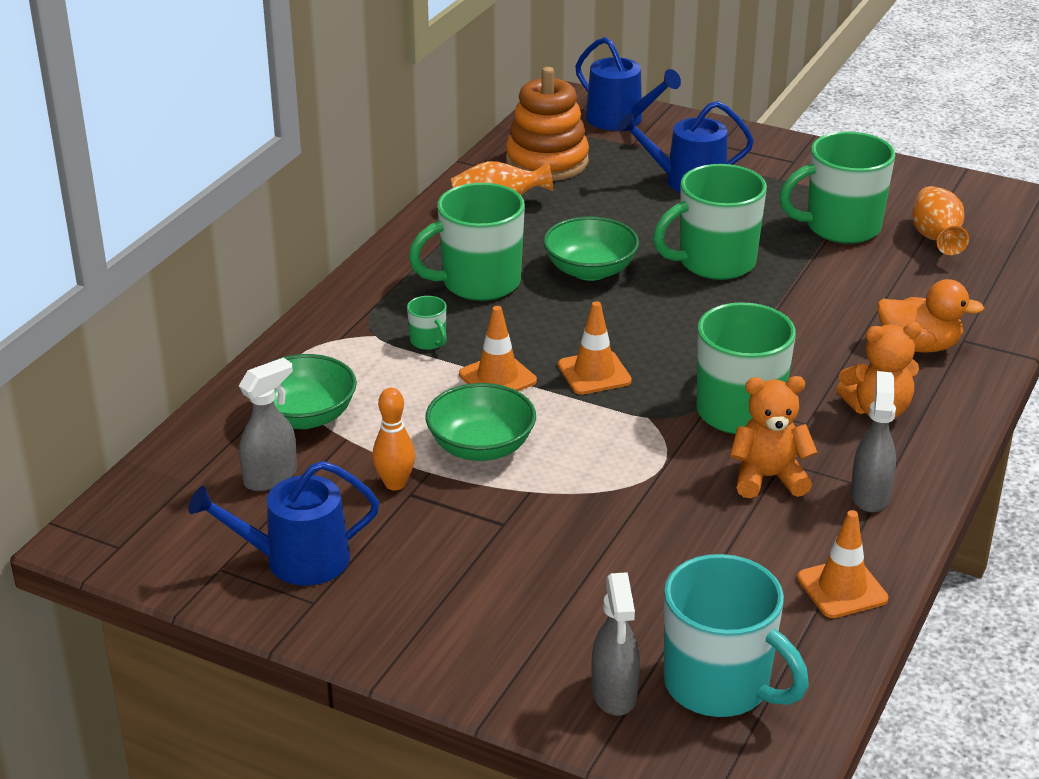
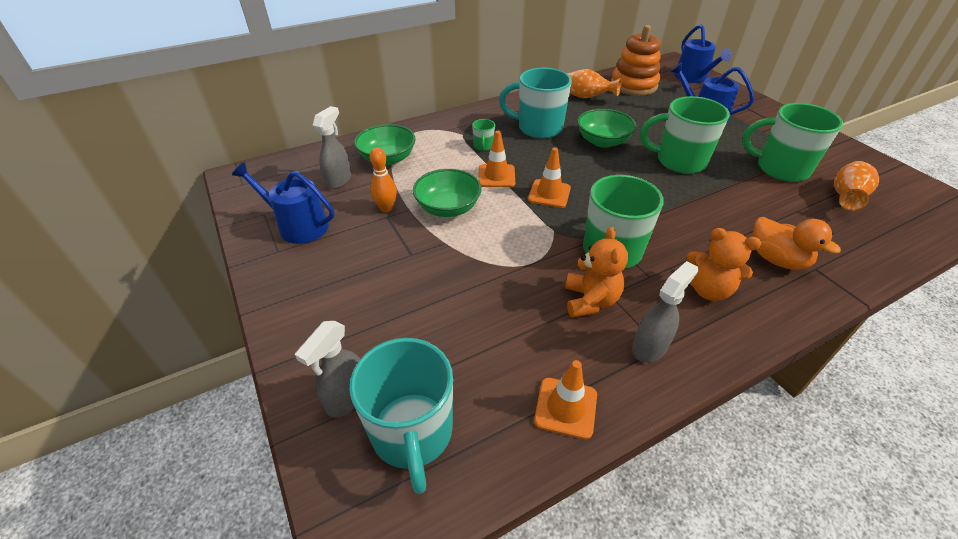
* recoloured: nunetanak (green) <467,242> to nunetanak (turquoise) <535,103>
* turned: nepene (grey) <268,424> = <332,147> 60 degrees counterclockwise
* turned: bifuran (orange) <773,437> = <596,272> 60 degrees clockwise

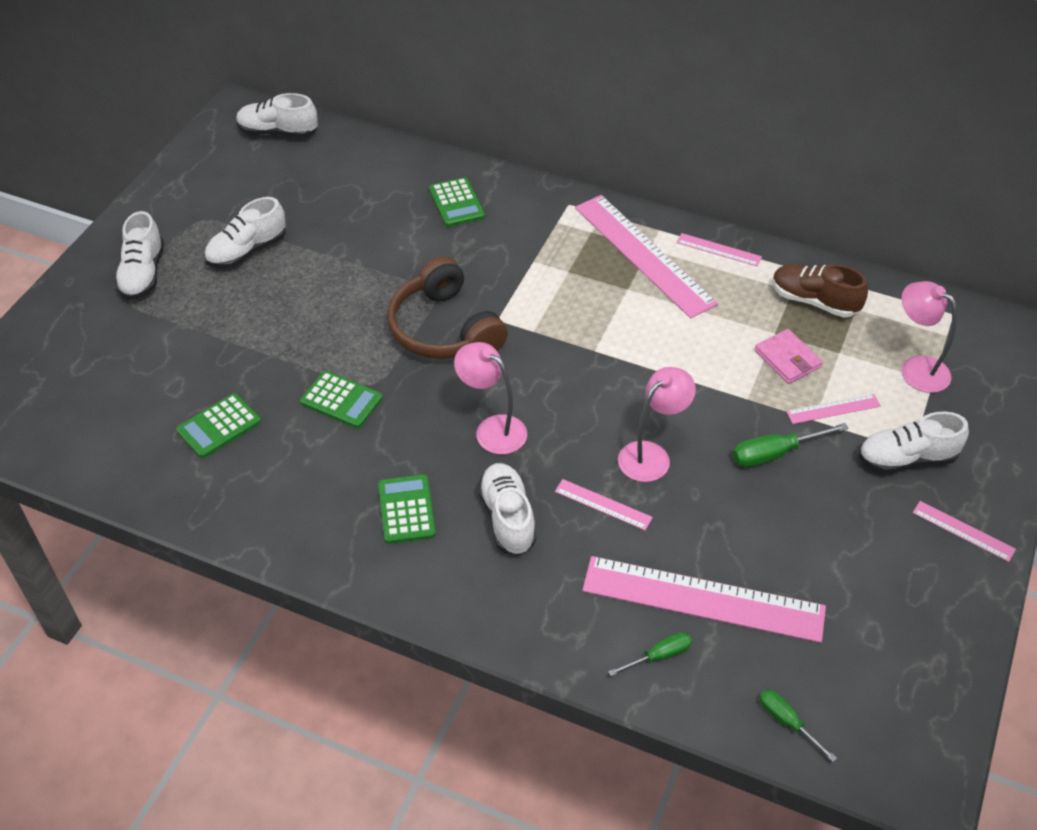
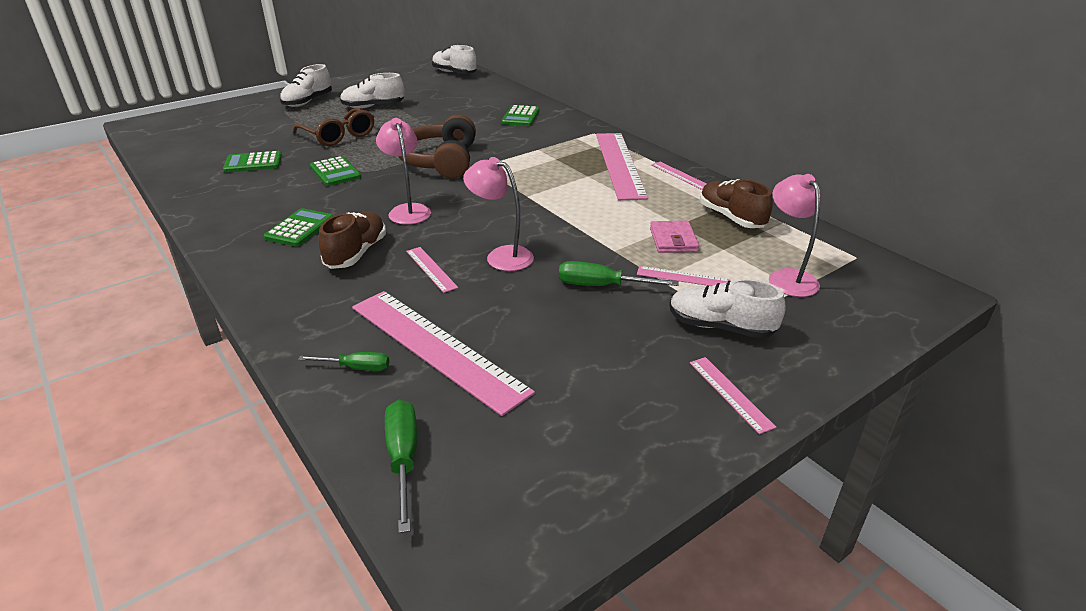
* turned: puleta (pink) <657,424> = <498,214> 135 degrees counterclockwise
* recoloured: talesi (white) <507,509> to talesi (brown) <352,240>
* resized: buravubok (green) <798,725> = <401,466> x1.53
* added: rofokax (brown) <333,127>

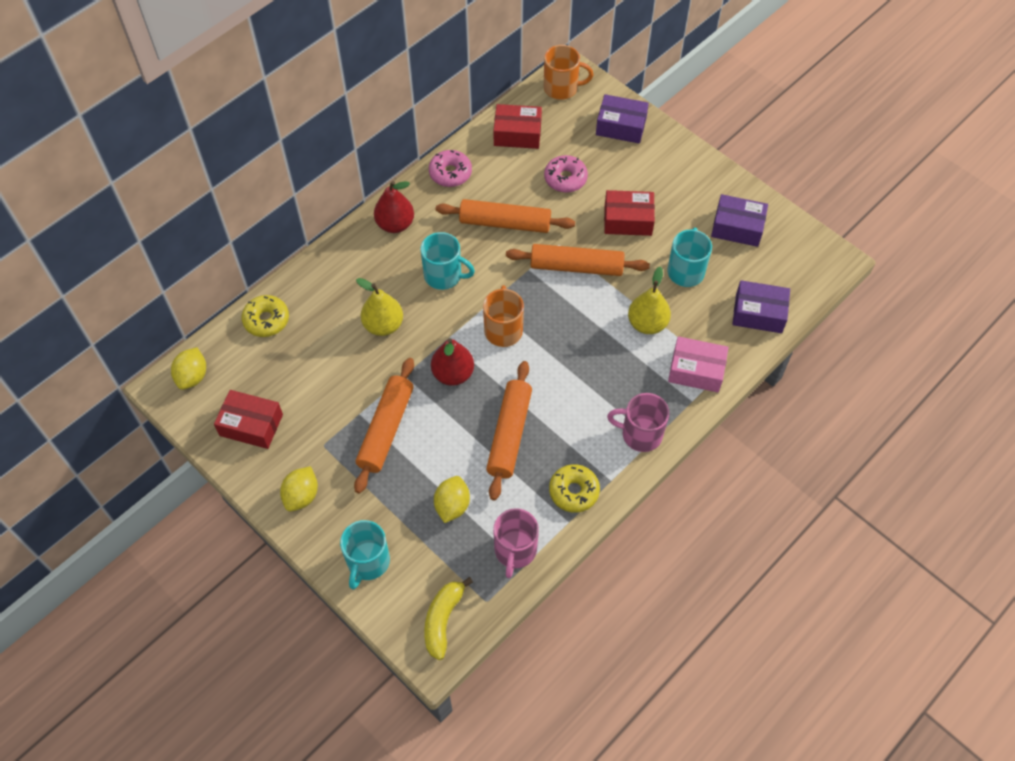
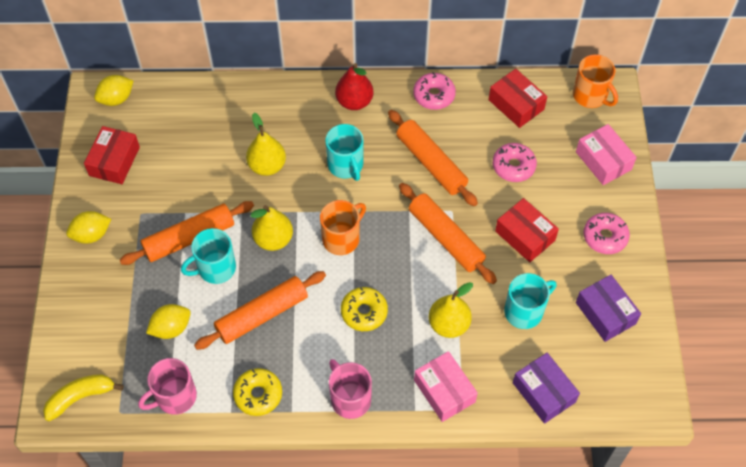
* recoloured: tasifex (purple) <622,119> to tasifex (pink) <606,154>
* moved: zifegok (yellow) <265,316> to <364,309>
* recoloured: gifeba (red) <452,362> to gifeba (yellow) <272,228>
* turned: tasifex (red) <248,419> = <112,155> 45 degrees clockwise
* moved: nunetanak (turquoise) <365,555> to <208,256>
* added: zifegok (pink) <606,233>

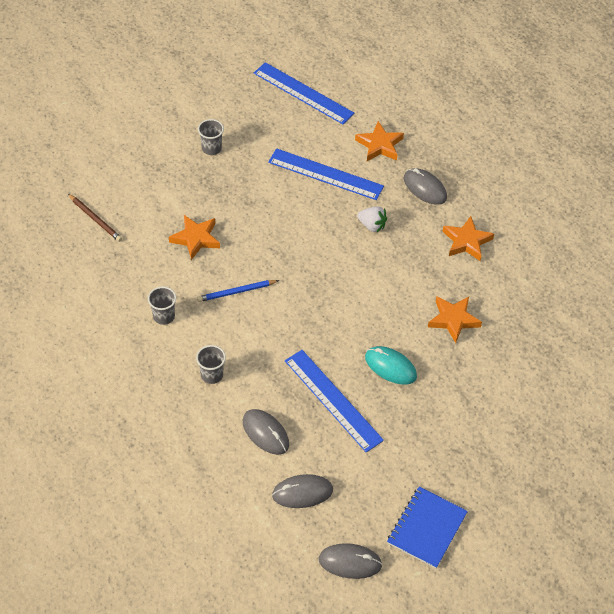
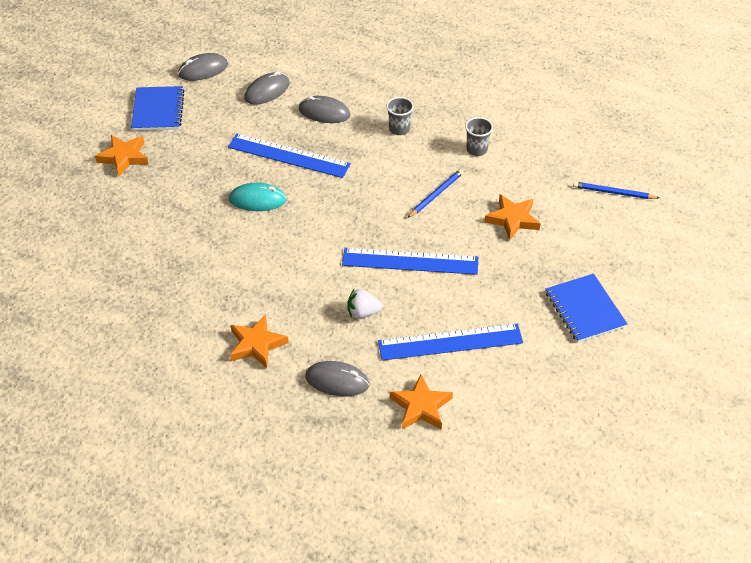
* moved: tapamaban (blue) <304,93> to <410,261>
* replaced: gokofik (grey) <211,137> to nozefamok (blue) <586,308>
* recoloured: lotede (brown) <95,218> to lotede (blue) <616,190>
* moved: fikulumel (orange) <455,319> to <122,155>

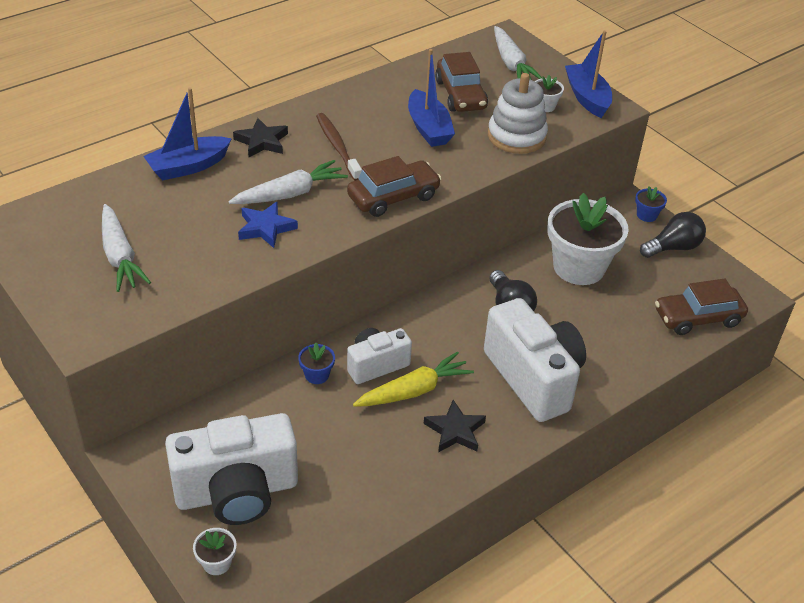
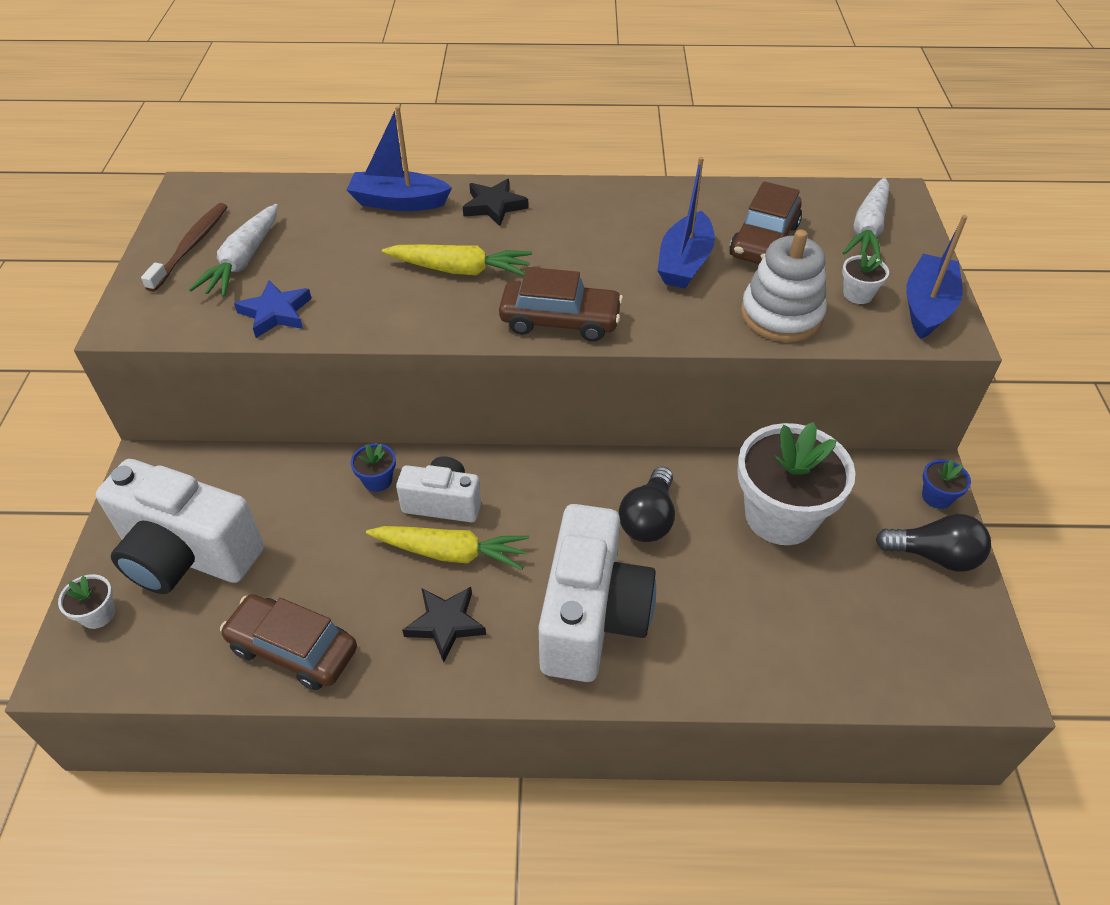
* moved: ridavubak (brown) <339,147> to <184,247>
* recoloured: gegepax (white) <288,182> to gegepax (yellow) <457,260>
* moved: fikulumel (blue) <268,225> to <273,309>
* moved: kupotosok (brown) <701,306> to <288,642>

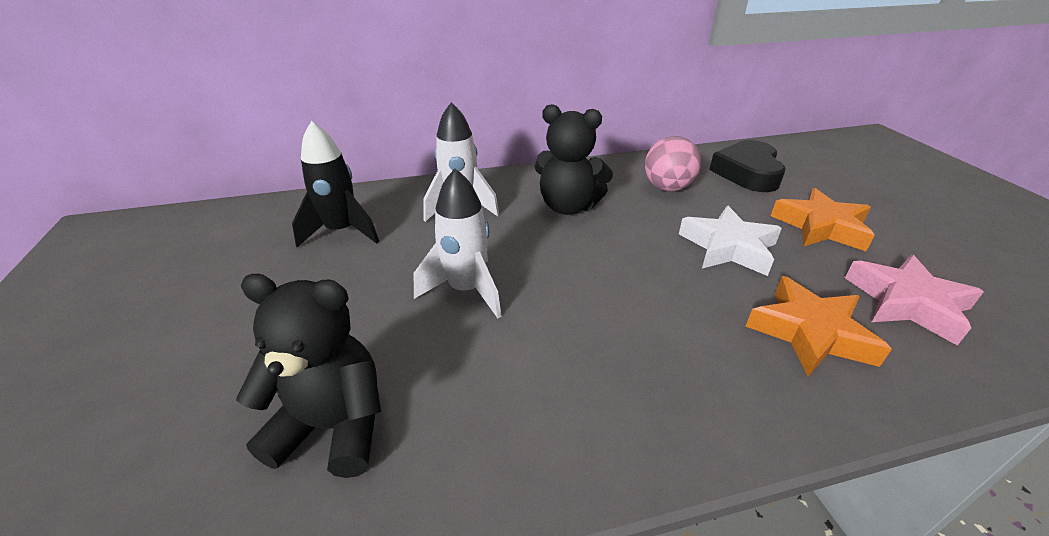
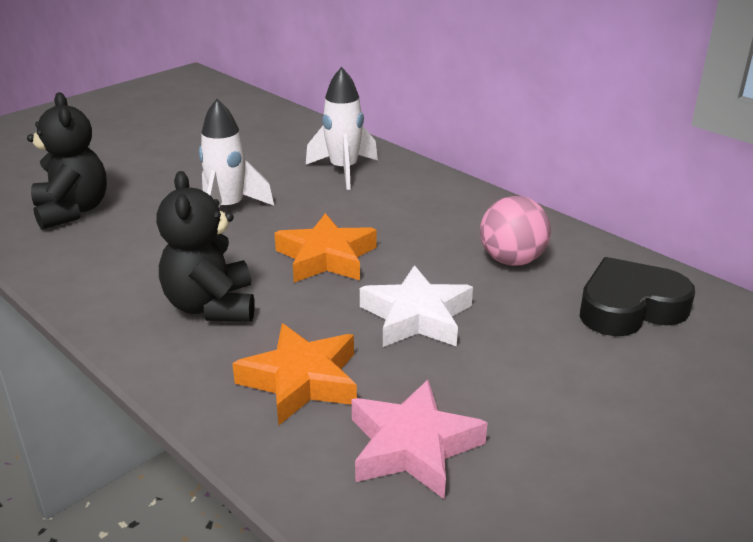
* moved: bifuran (black) <574,159> to <205,246>
* removed: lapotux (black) <335,184>
* moved: fikulumel (orange) <823,219> to <325,248>

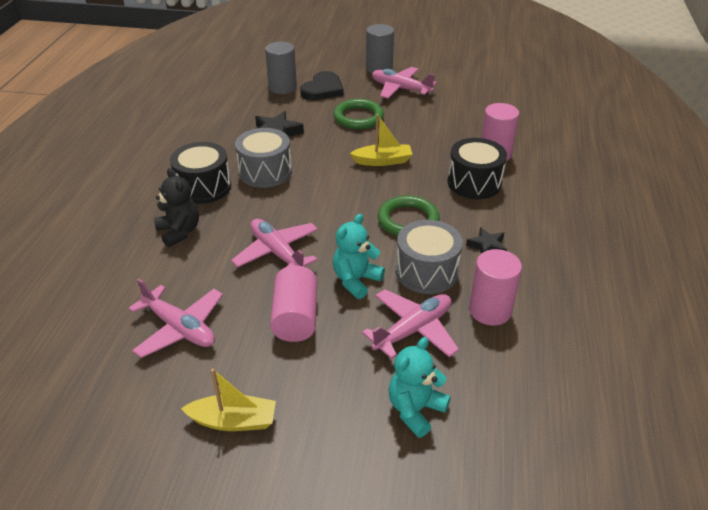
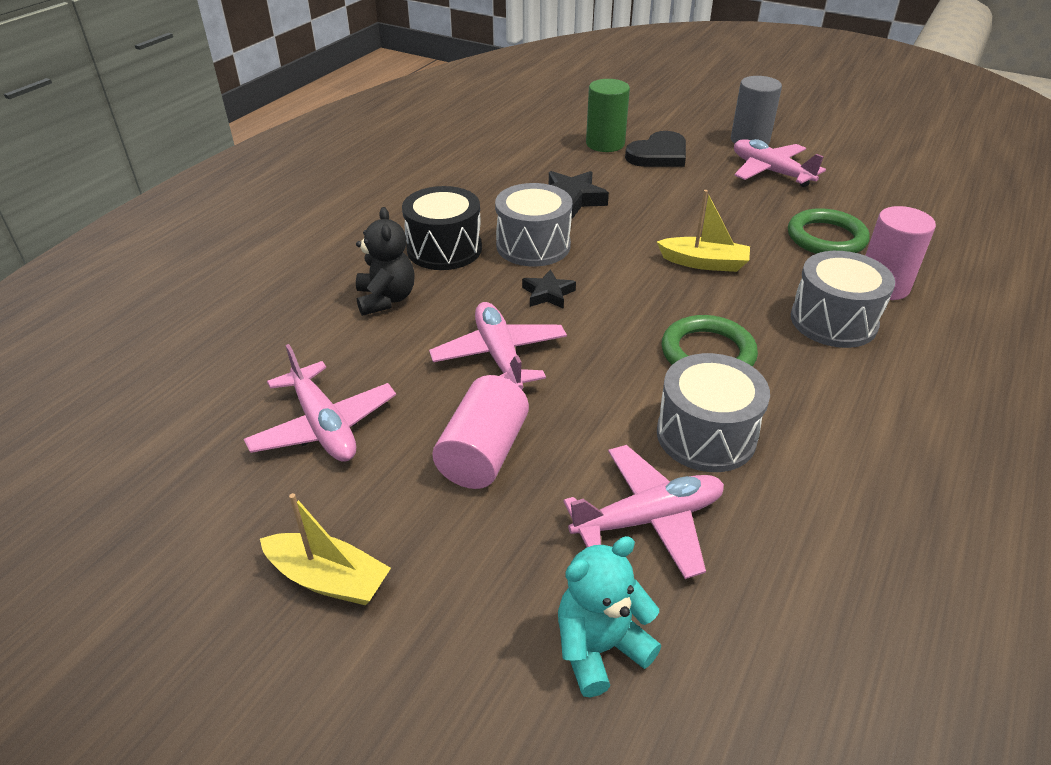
* recoloured: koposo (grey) <281,68> to koposo (green) <608,115>
* moved: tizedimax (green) <358,114> to <829,231>
* recoloured: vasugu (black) <477,168> to vasugu (grey) <843,299>
* removed: bifuran (turquoise) <359,256>
* moved: fikulumel (black) <486,240> to <549,289>
* removed: koposo (pink) <495,287>

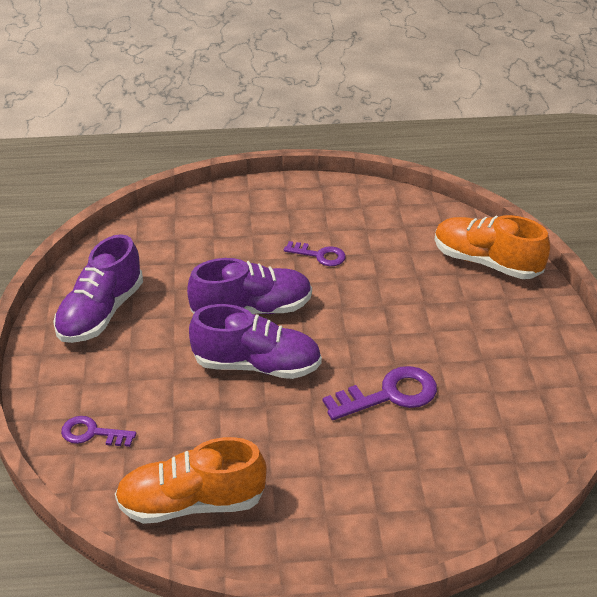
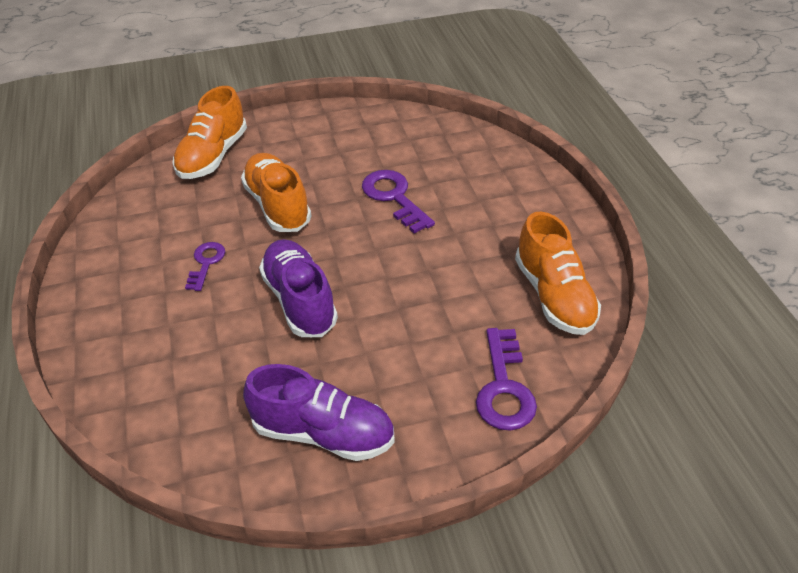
* removed: talesi (purple) <255,341>
* resized: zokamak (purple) <98,431> = <506,379> x1.61
* added: talesi (orange) <276,192>

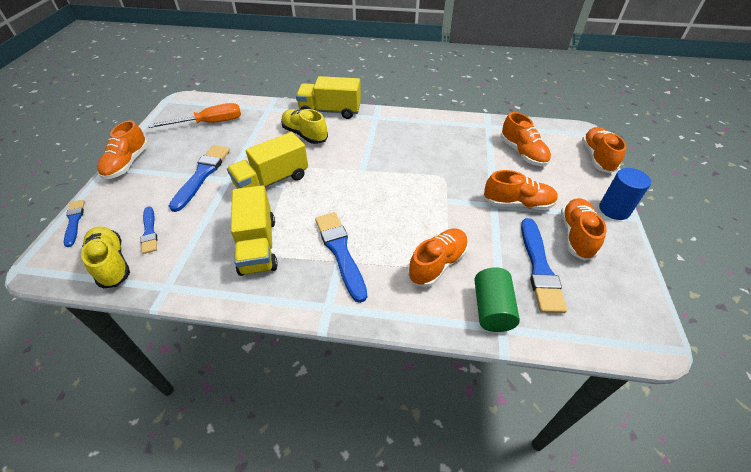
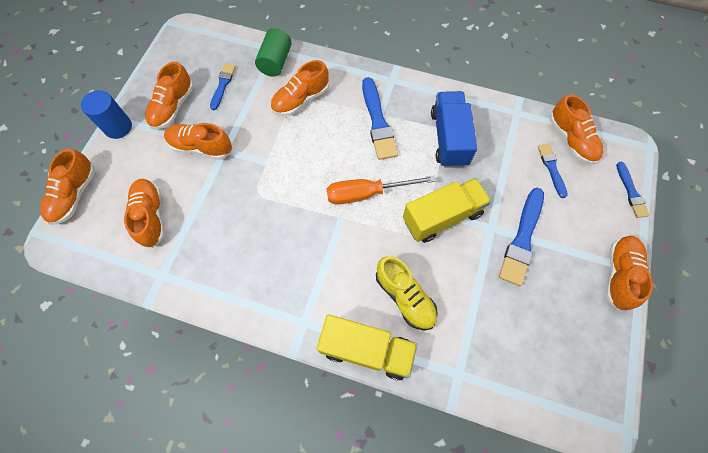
* moved: buravubok (orange) <194,115> to <381,190>
* recoloured: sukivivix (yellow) <254,230> to sukivivix (blue) <454,129>
* resized: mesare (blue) <544,265> = <223,87> x0.59
* recoloured: talesi (yellow) <105,257> to talesi (orange) <576,129>

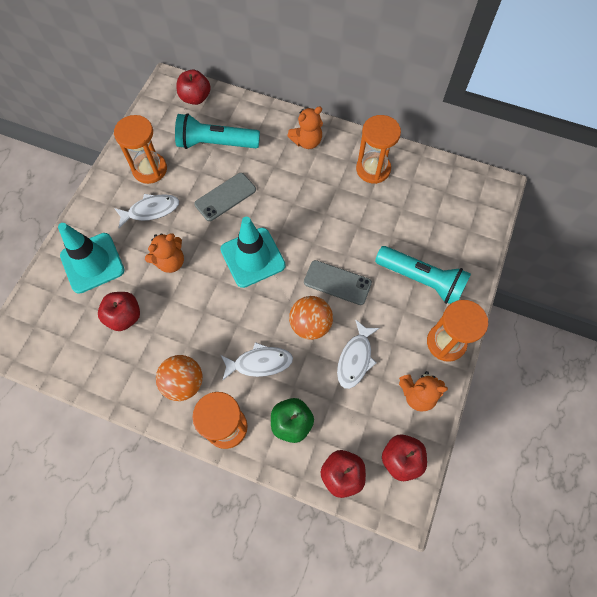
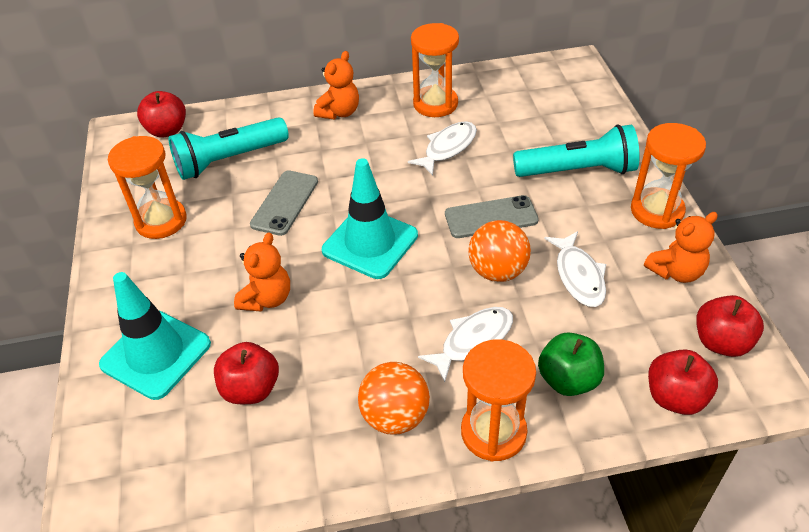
* moved: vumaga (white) <146,211> to <442,148>

